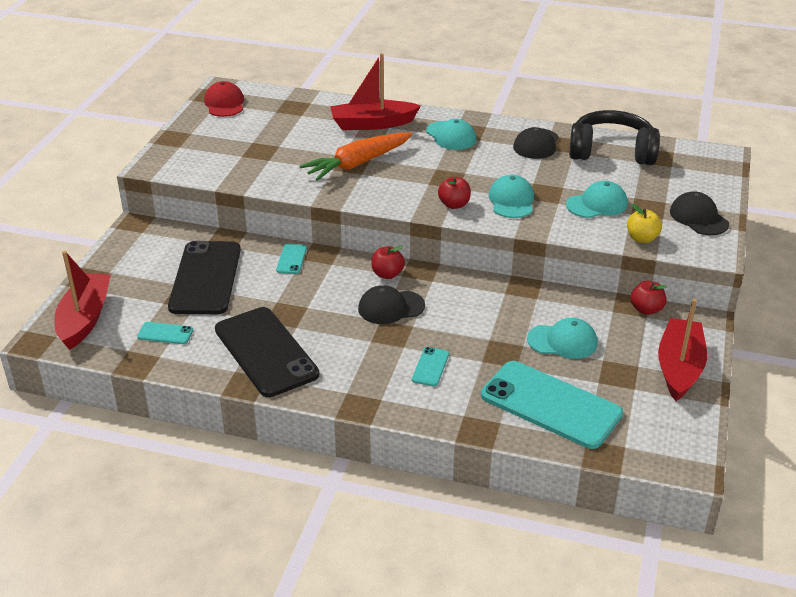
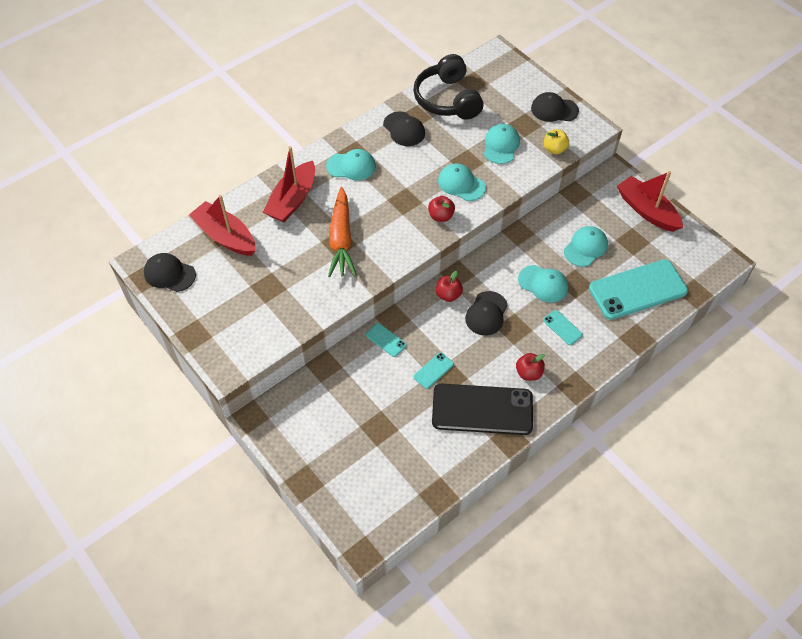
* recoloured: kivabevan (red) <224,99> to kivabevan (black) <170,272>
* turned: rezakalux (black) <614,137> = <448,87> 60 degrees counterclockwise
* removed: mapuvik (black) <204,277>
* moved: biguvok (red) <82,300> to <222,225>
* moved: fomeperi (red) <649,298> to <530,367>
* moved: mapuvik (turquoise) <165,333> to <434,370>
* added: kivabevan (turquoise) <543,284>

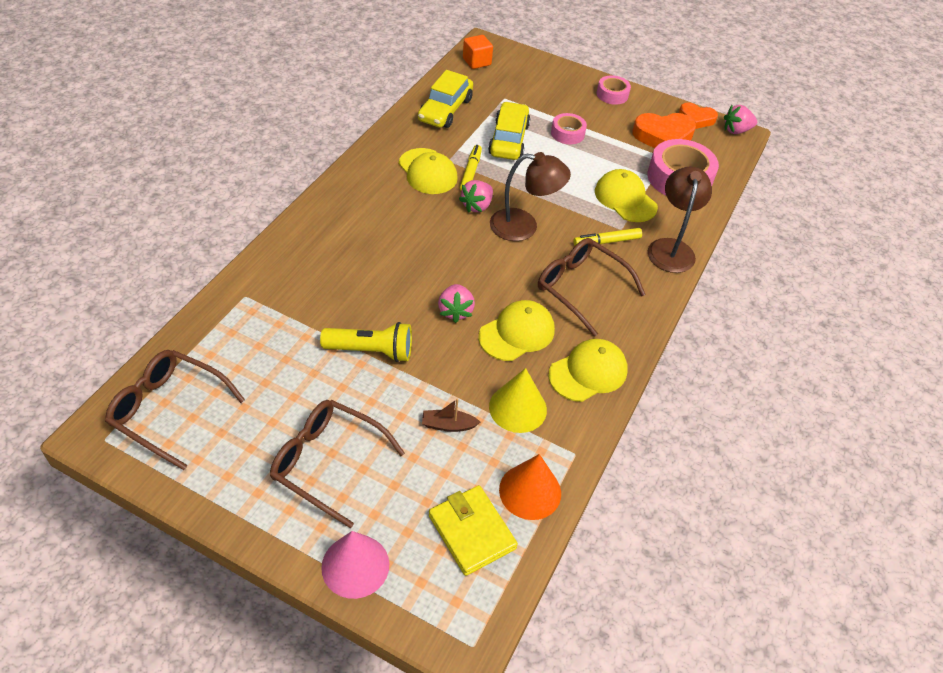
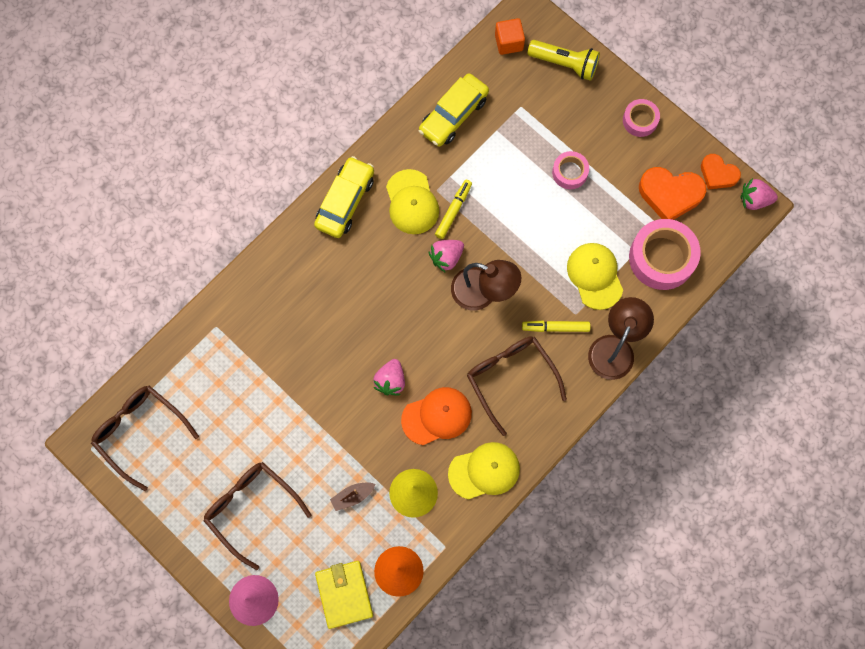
* moved: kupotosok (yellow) <509,131> to <344,197>
* recoloured: kivabevan (yellow) <517,330> to kivabevan (orange) <436,416>
* moved: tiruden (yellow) <366,342> to <563,60>
* turned: biguvok (brown) <451,415> = <352,496> 45 degrees counterclockwise

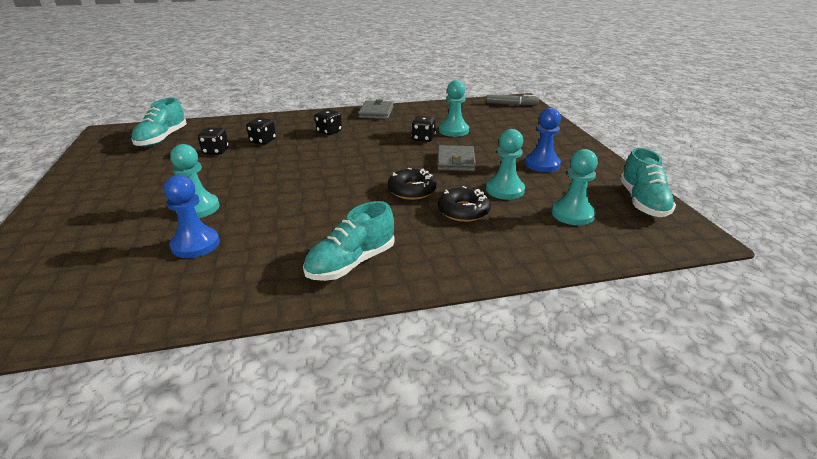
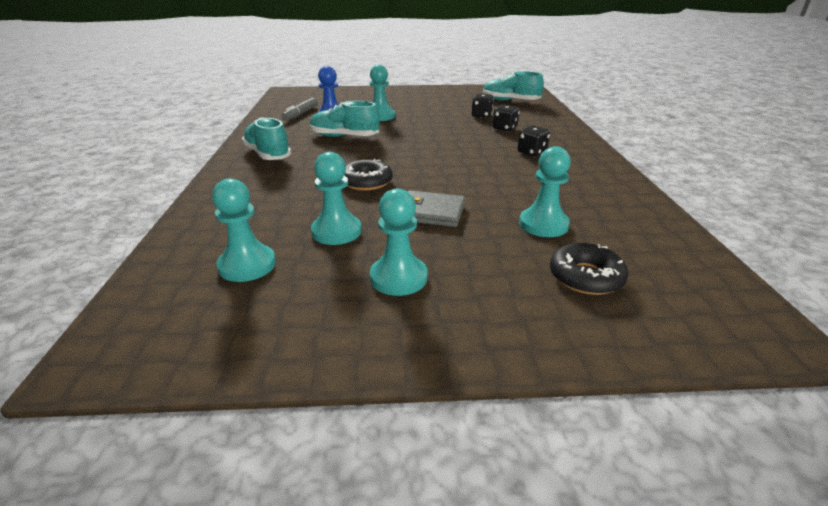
* moved: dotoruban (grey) <512,100> to <300,109>
* removed: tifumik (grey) <376,109>
* recoloured: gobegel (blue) <543,140> to gobegel (turquoise) <398,242>
* removed: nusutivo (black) <424,129>
* moved: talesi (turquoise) <648,182> to <345,119>
* moved: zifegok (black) <464,204> to <589,269>

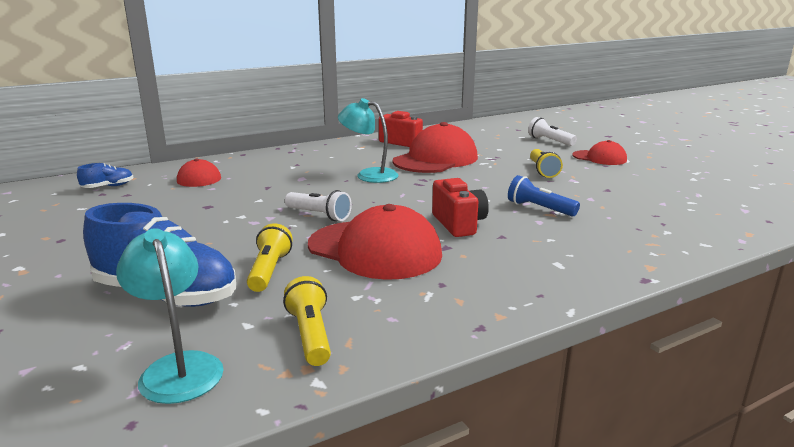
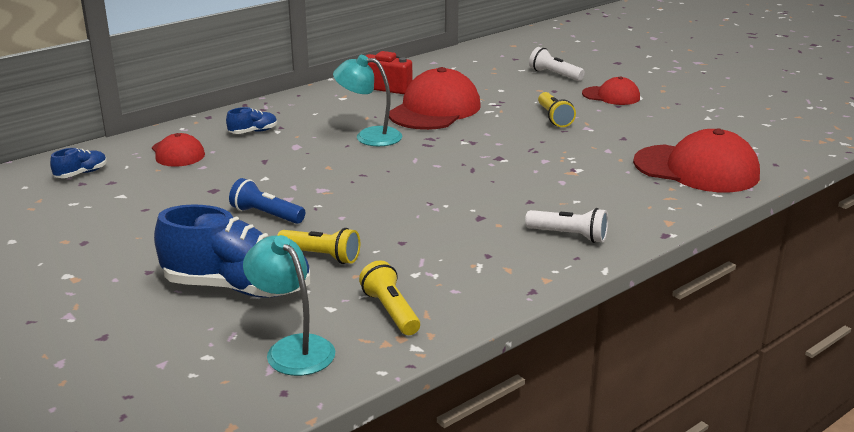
* moved: tiruden (blue) <544,195> to <267,201>
* removed: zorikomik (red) <460,207>
* moved: tiruden (white) <318,205> to <566,225>
* moved: kivabevan (red) <375,242> to <696,160>
* turned: tiruden (yellow) <270,257> = <318,246> 120 degrees clockwise
* added: talesi (blue) <251,120>

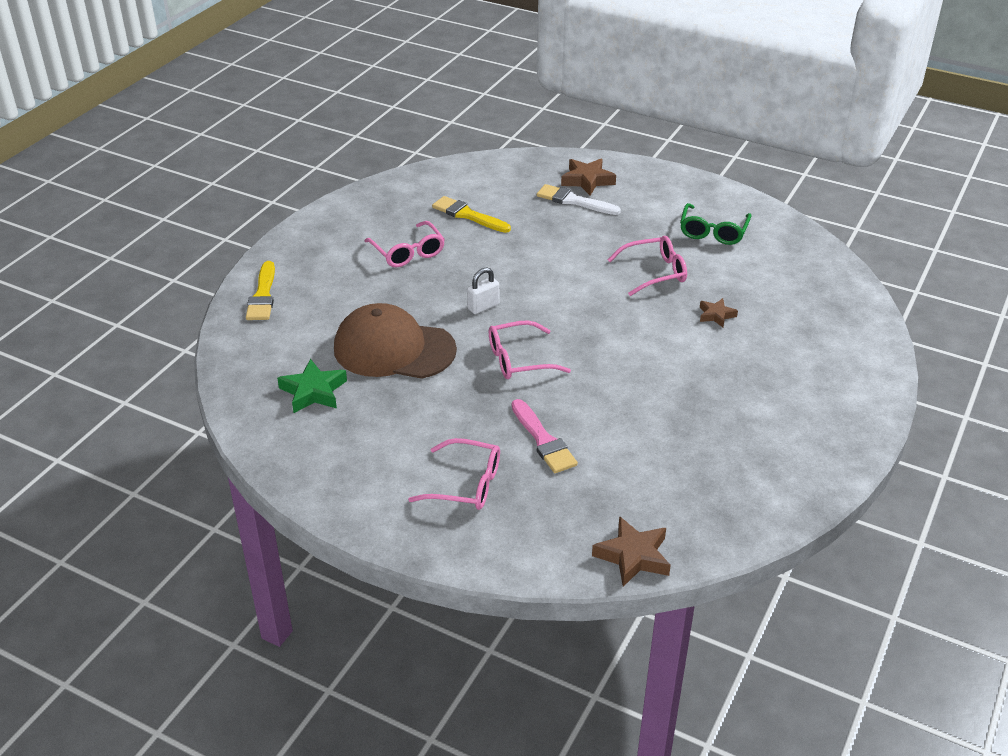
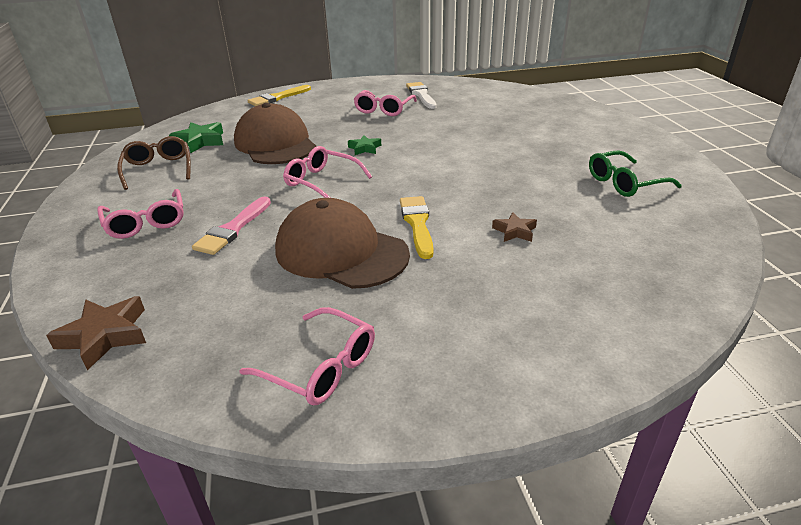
* removed: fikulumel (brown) <588,177>
* moved: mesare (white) <579,199> to <421,95>
* moved: mesare (yellow) <471,214> to <417,227>
* moved: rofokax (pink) <647,266> to <307,356>
* replaced: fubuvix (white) <483,290> to fikulumel (green) <364,145>
* added: rofokax (brown) <154,163>
* added: kivabevan (brown) <342,243>

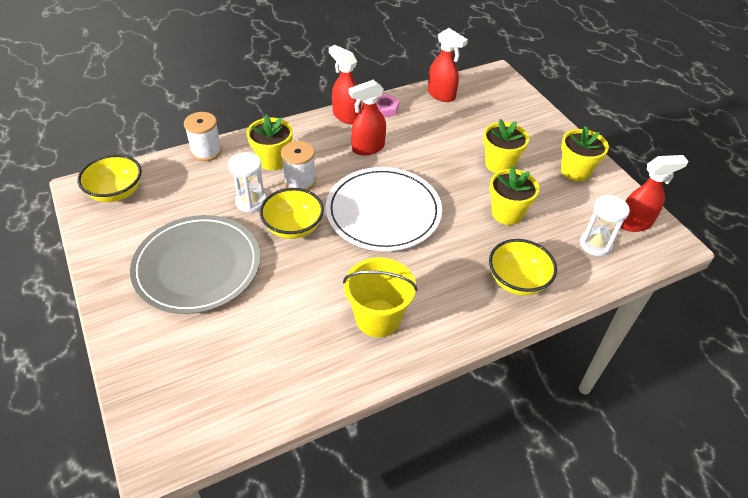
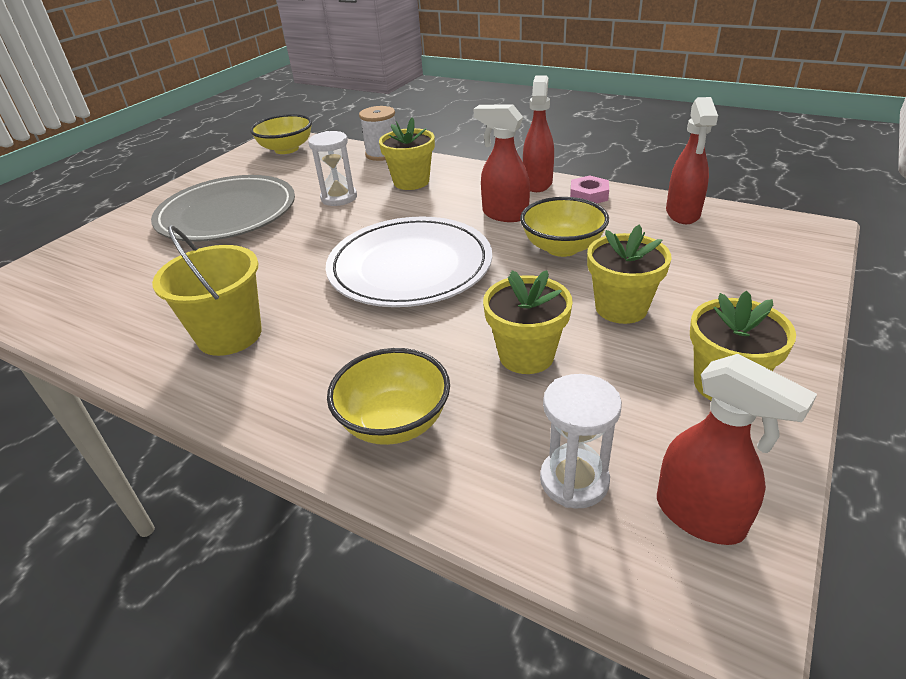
* removed: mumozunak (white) <298,165>
* moved: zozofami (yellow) <292,213> to <564,227>

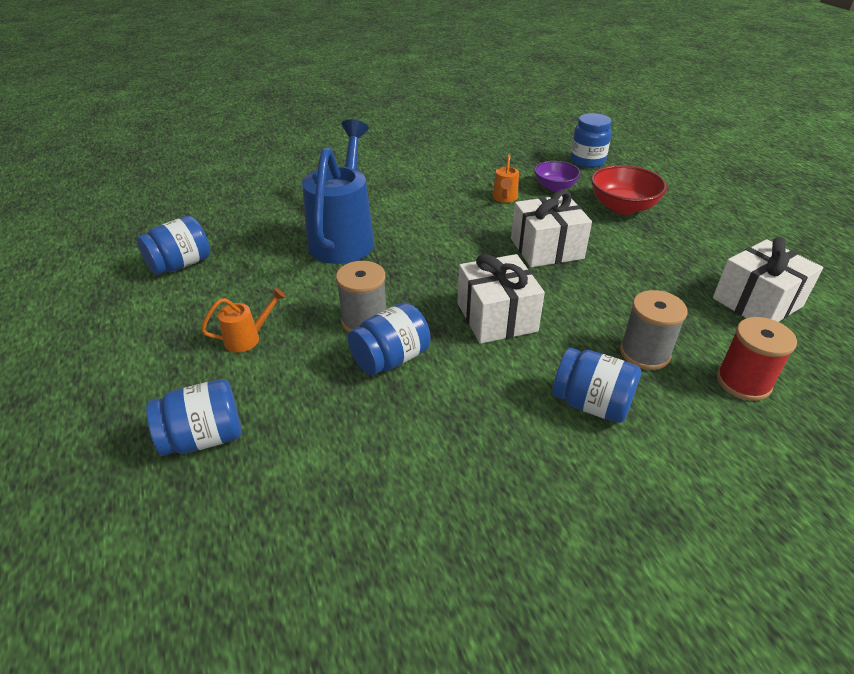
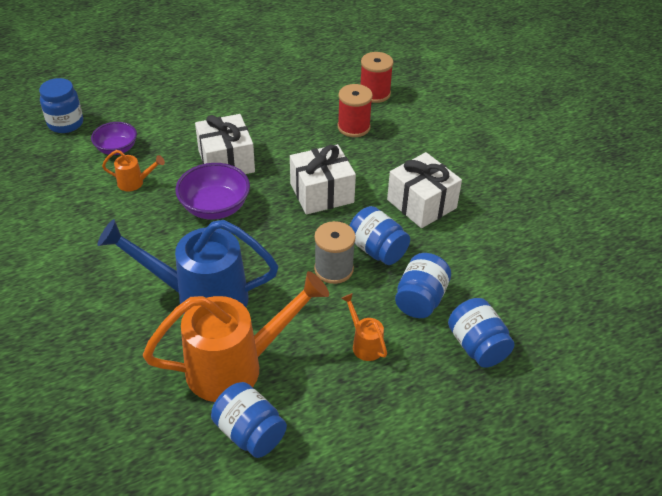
* removed: zozofami (red) <629,190>
* moved: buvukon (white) <768,279> to <424,190>
* recoloured: mumozunak (grey) <653,330> to mumozunak (red) <355,110>
* moved: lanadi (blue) <596,385> to <423,285>
* added: zozofami (purple) <212,191>
* added: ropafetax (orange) <236,336>

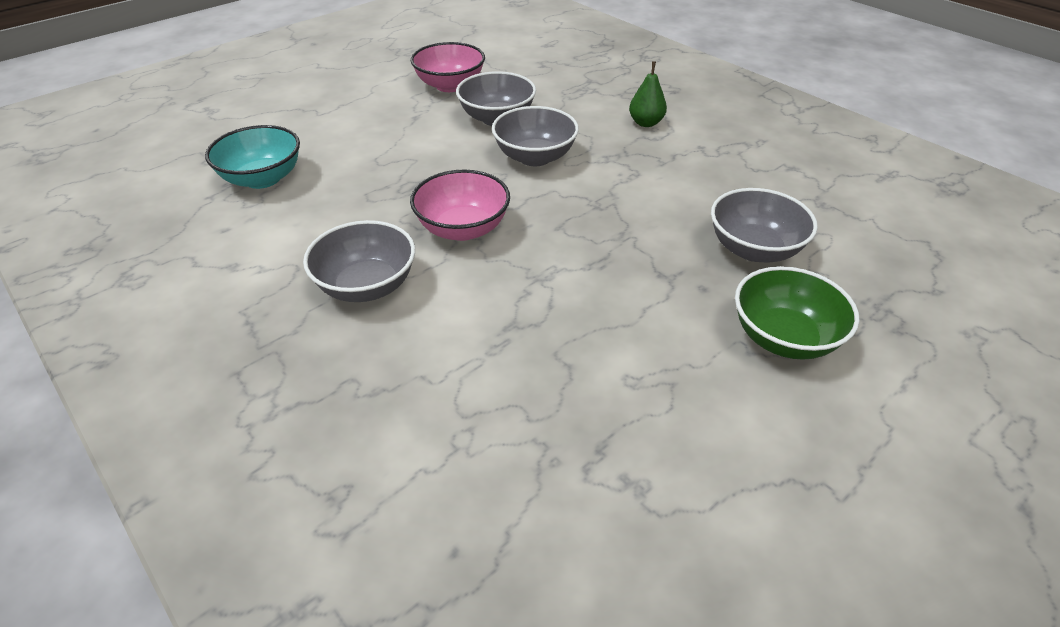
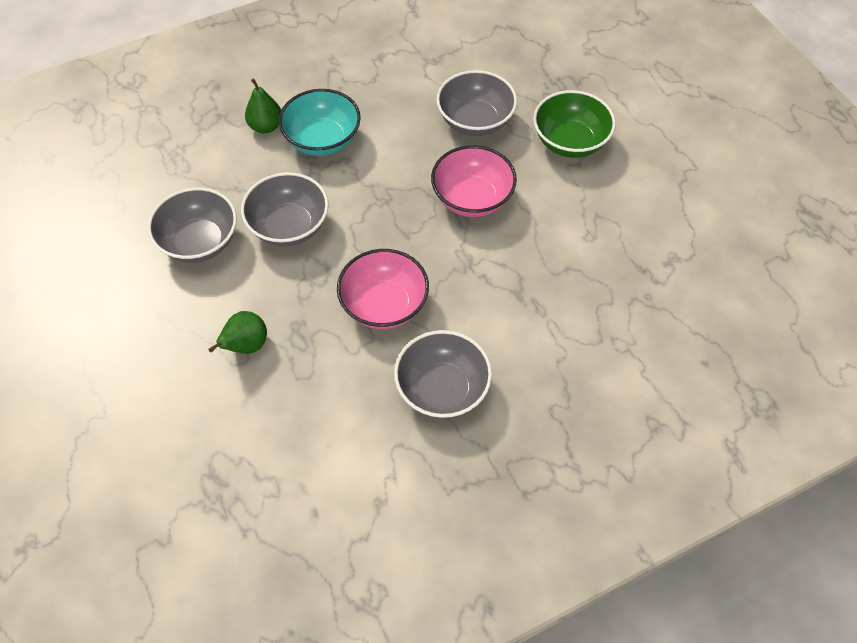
* moved: zozofami (pink) <448,67> to <474,181>
* moved: zozofami (turquoise) <252,157> to <320,122>
* added: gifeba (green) <237,332>

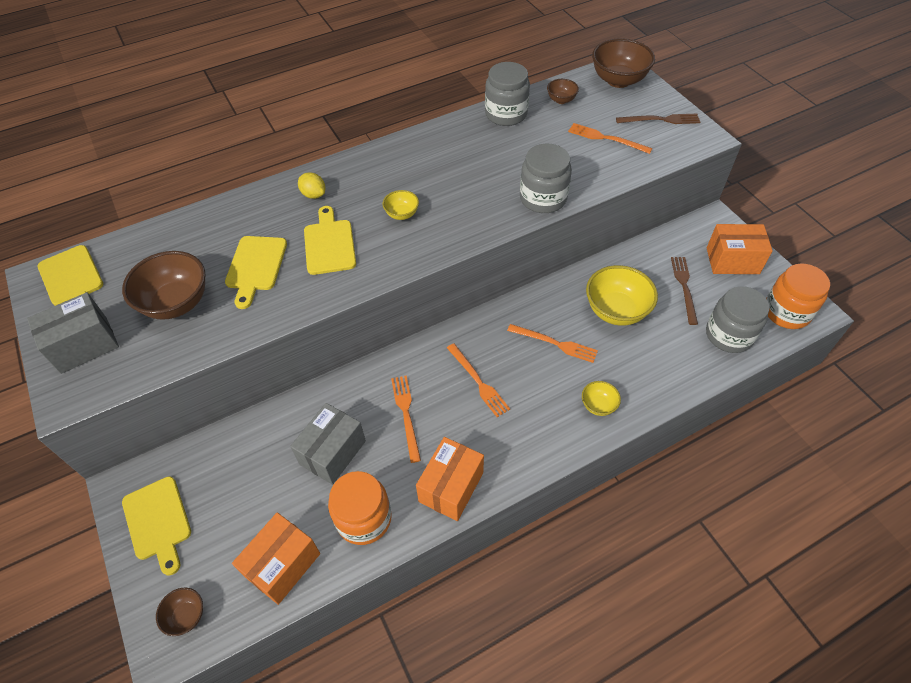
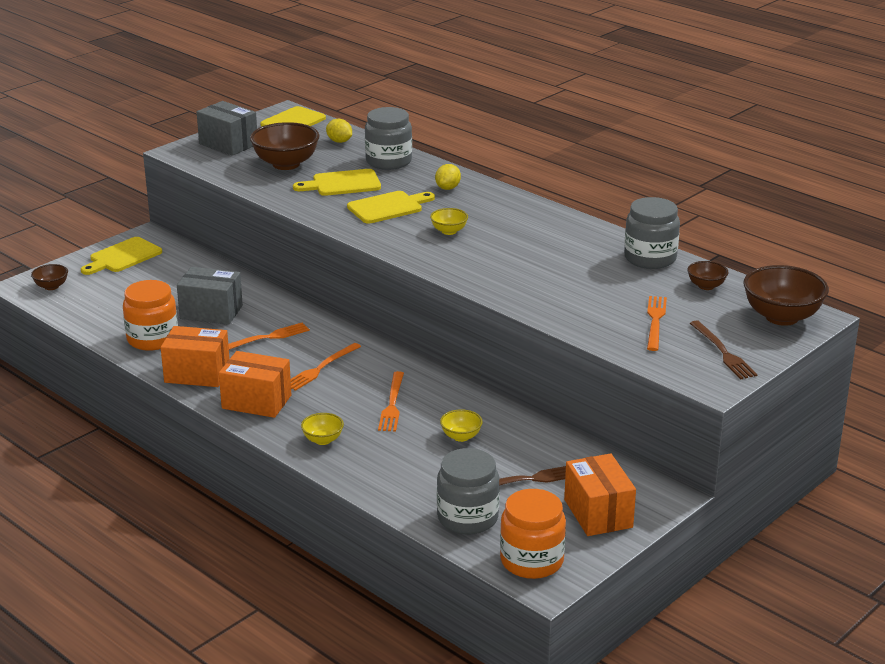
* moved: lanadi (grey) <546,178> to <388,138>
* resized: zozofami (yellow) <622,295> = <461,425> x0.51
* moved: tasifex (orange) <276,559> to <255,384>
* added: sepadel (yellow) <339,131>

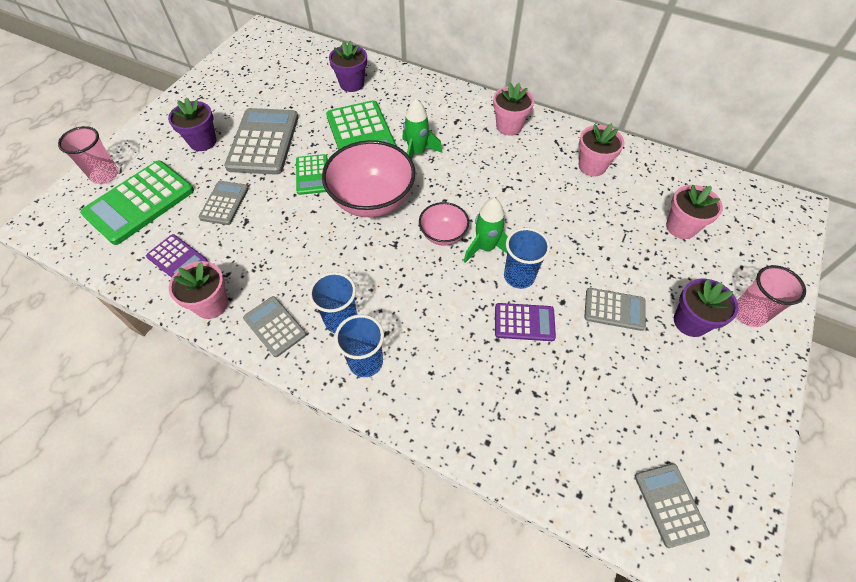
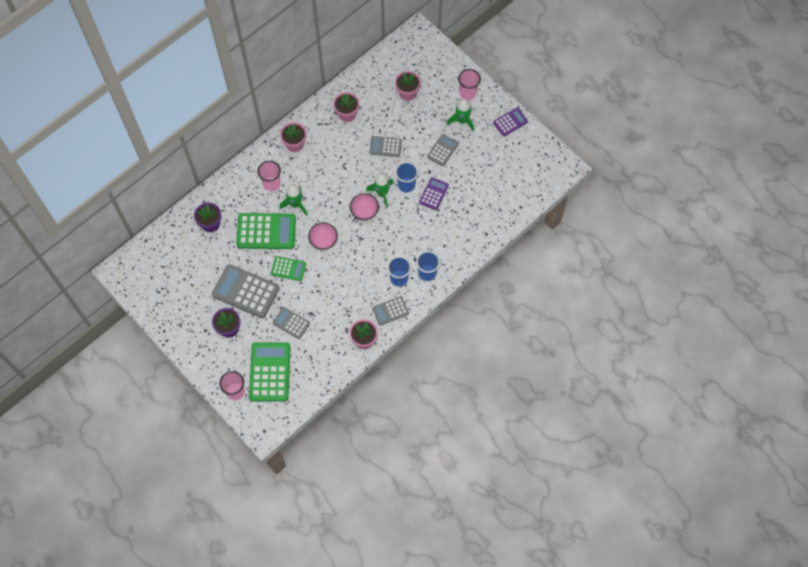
* resized: zozofami (pink) <369,178> = <323,236> x0.53
* turned: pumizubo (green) <137,203> = <269,371> 150 degrees counterclockwise
* moved: pumizubo (purple) <177,256> to <510,122>
* replaced: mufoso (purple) <706,308> to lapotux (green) <460,115>
* moved: pumizubo (grey) <672,505> to <385,146>
* added: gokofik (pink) <269,176>

